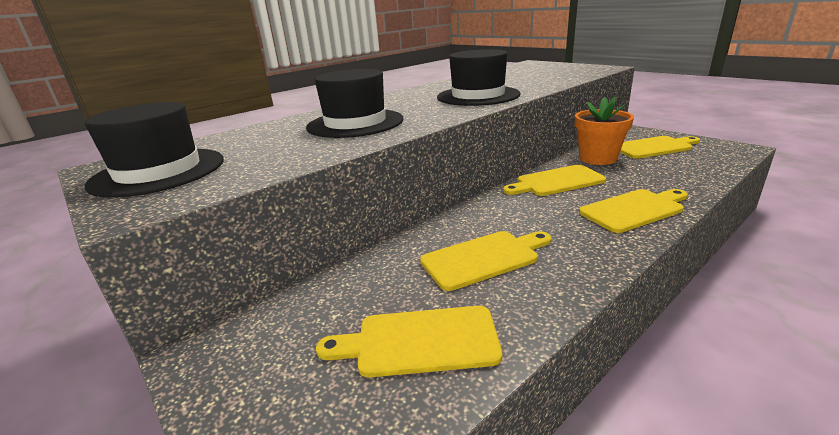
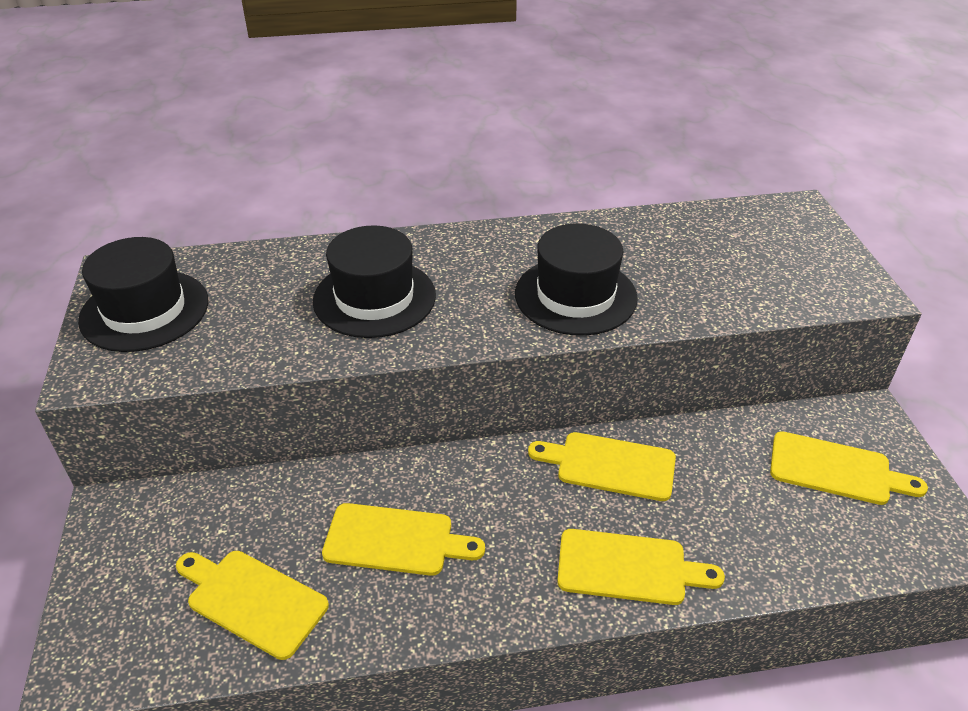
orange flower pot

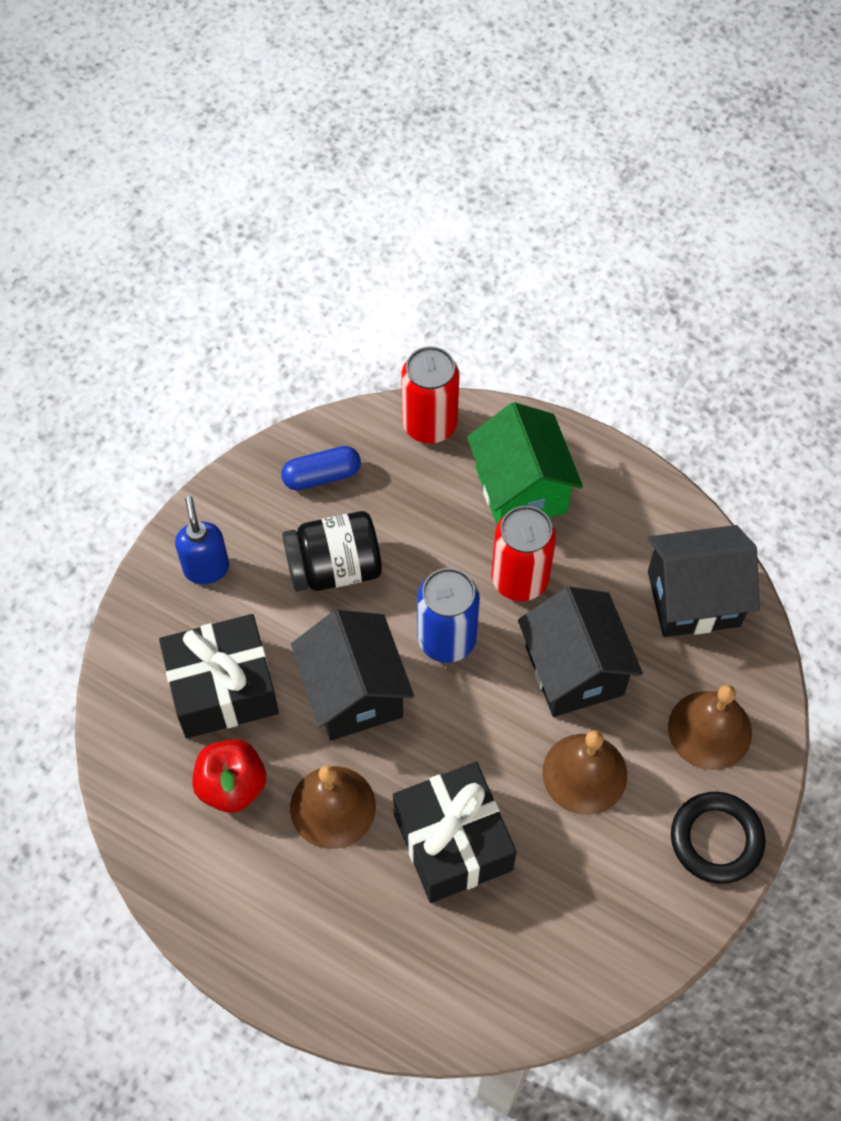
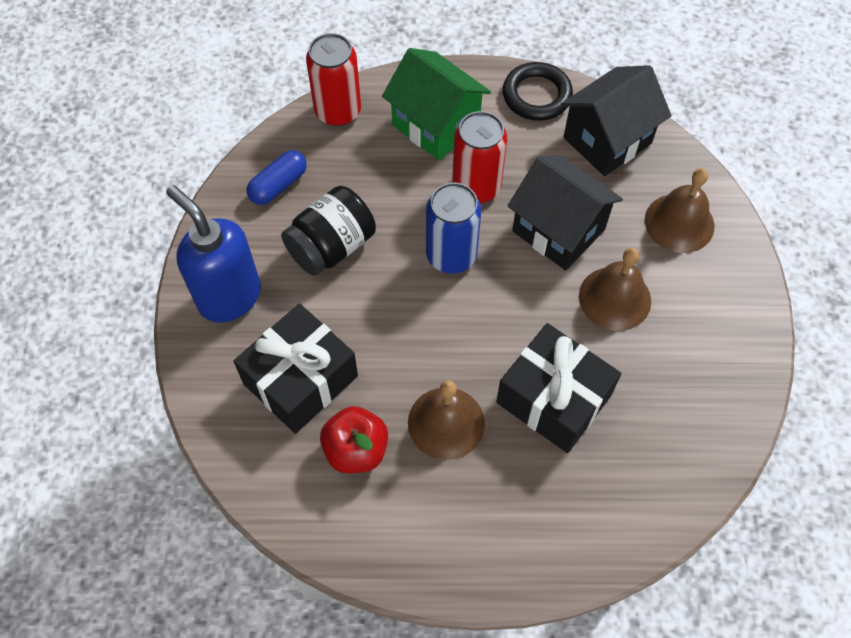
blue soap dispenser; black house (no. 1 from left in the first image); black ring

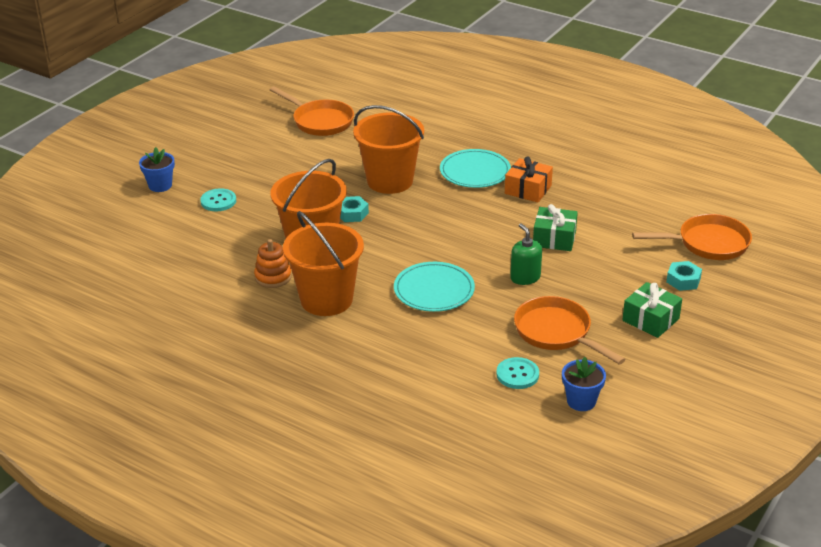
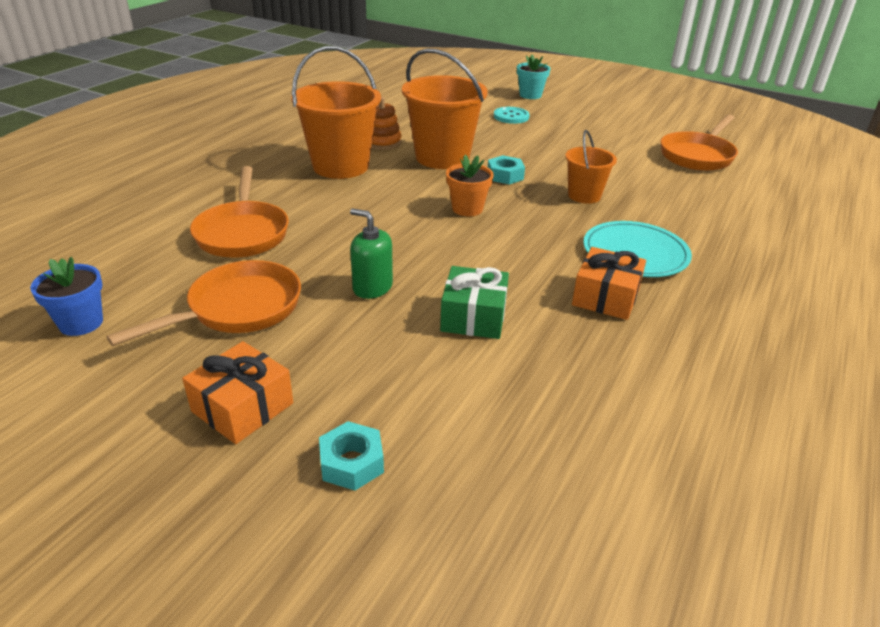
orange bucket (no. 3 from left); turquoise flower pot; orange pan (no. 2 from left); green soap dispenser; turquoise plate (no. 1 from left in the first image); orange gift (no. 1 from left); turquoise button (no. 2 from left in the first image); orange flower pot

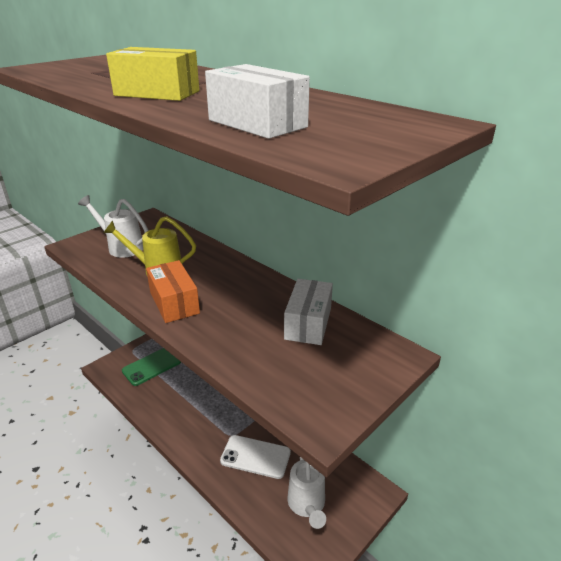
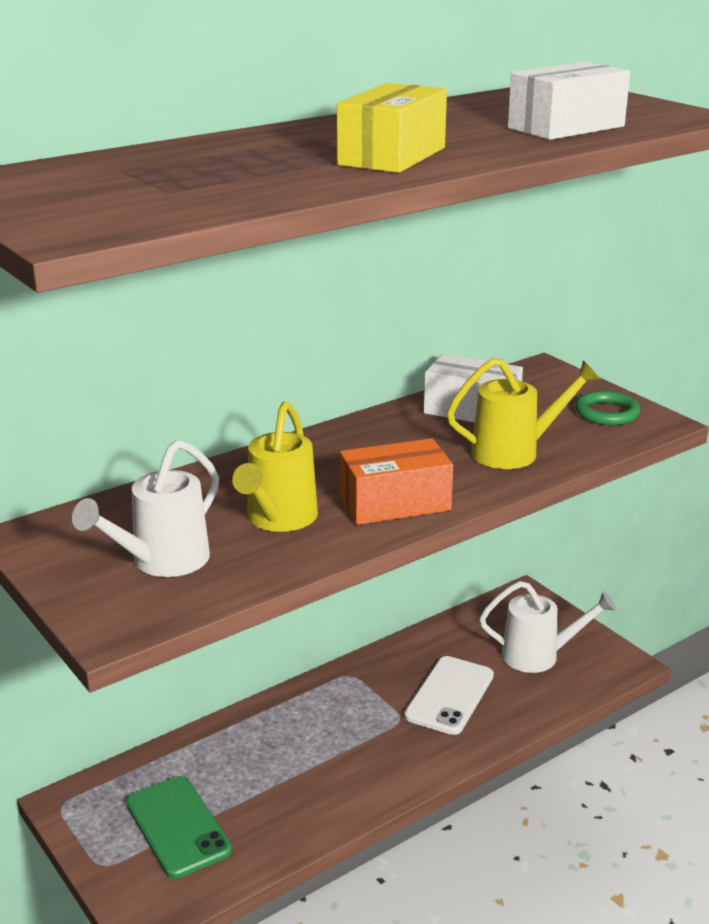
yellow watering can (no. 2 from left); green ring

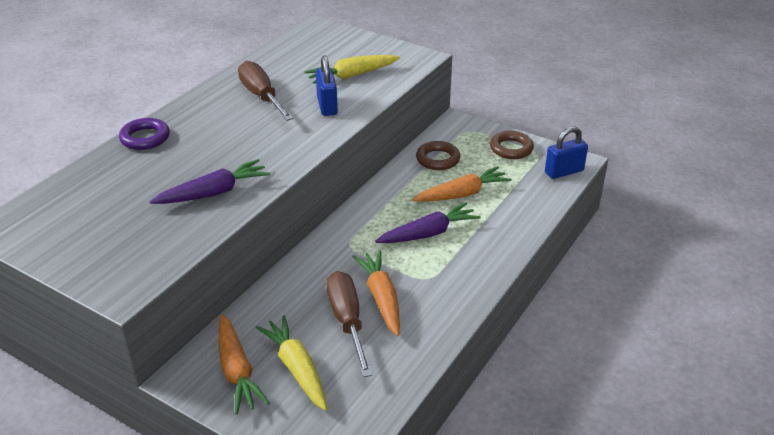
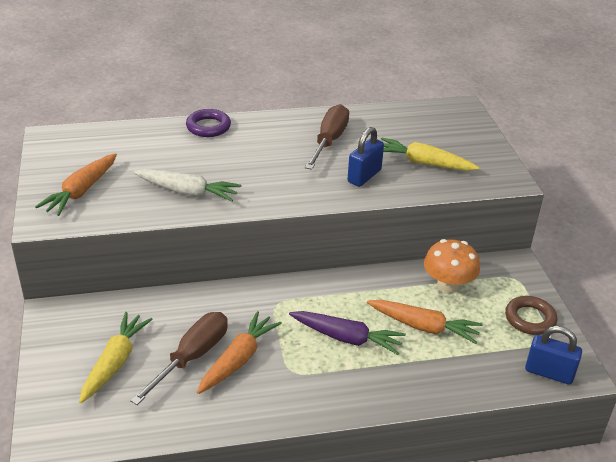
orange mushroom; white carrot; orange carrot (no. 1 from left)

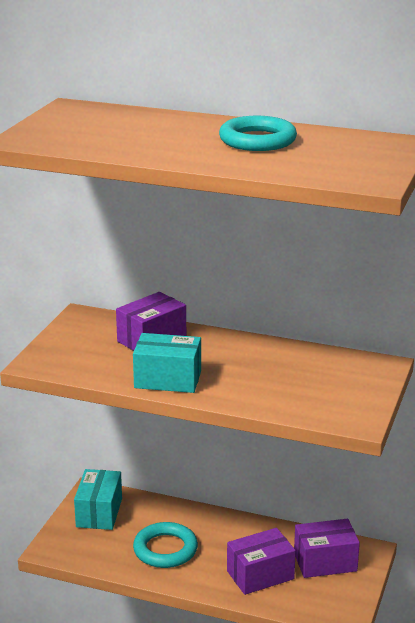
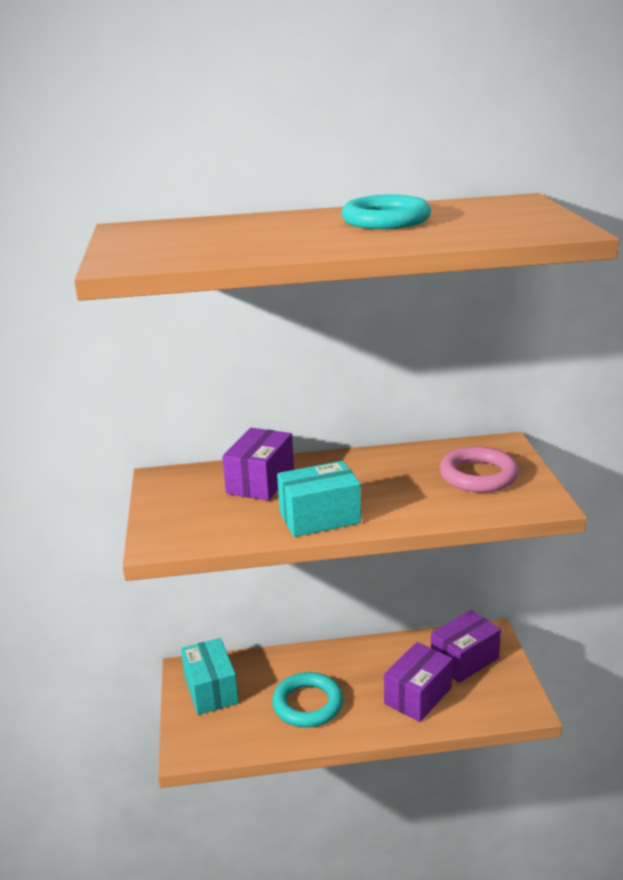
pink ring

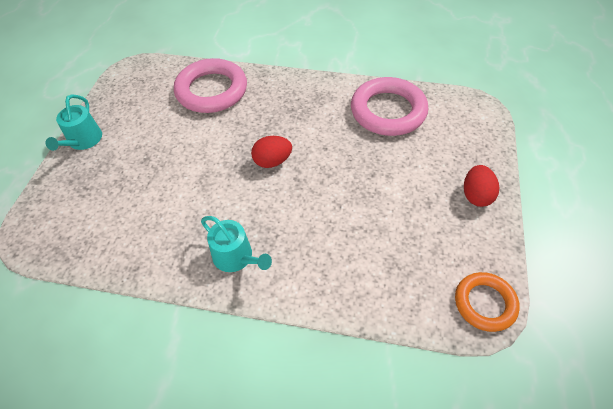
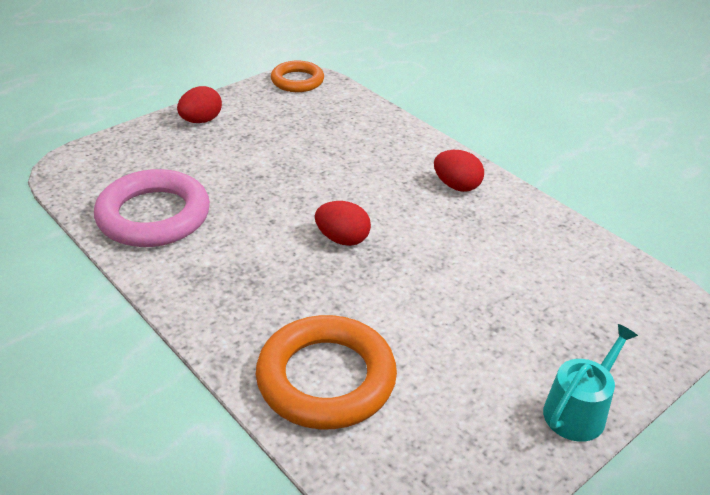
orange ring (no. 2 from left); red egg (no. 3 from left)

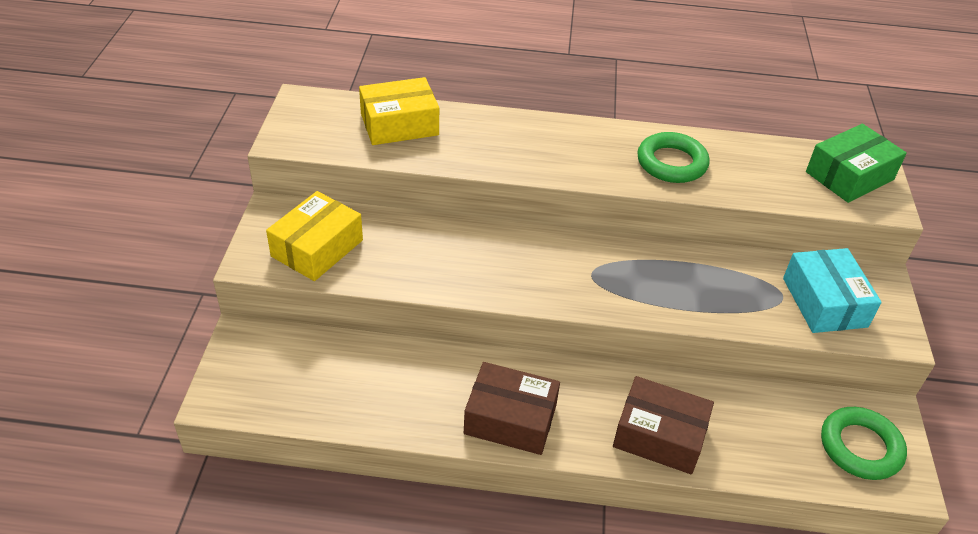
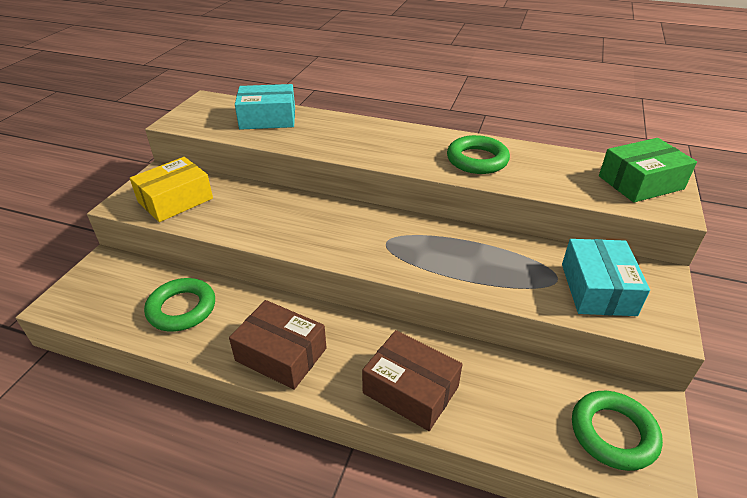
turquoise box (no. 1 from left); green ring (no. 1 from left)

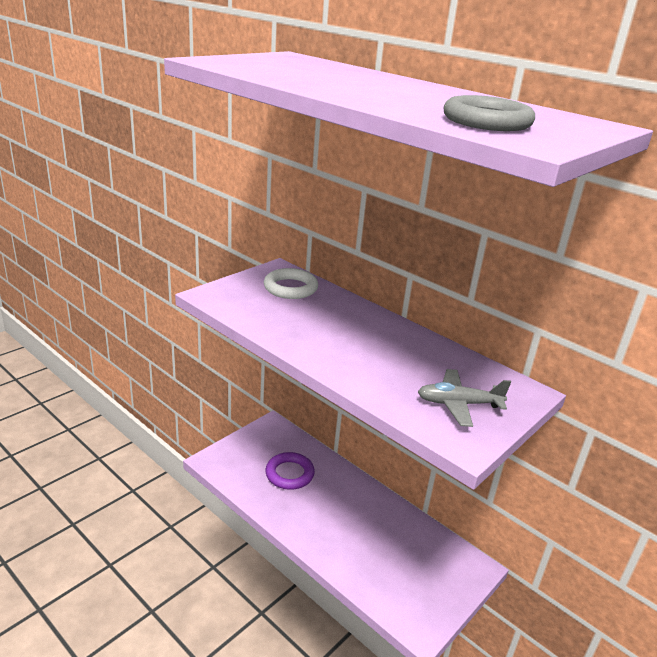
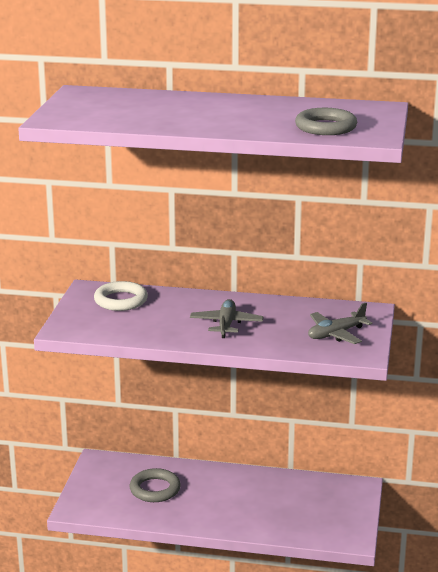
grey ring (no. 1 from left); grey plane (no. 1 from left)

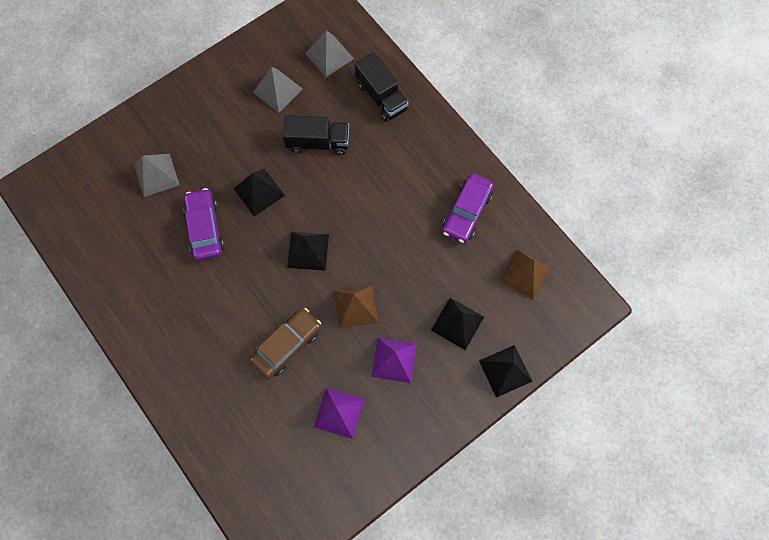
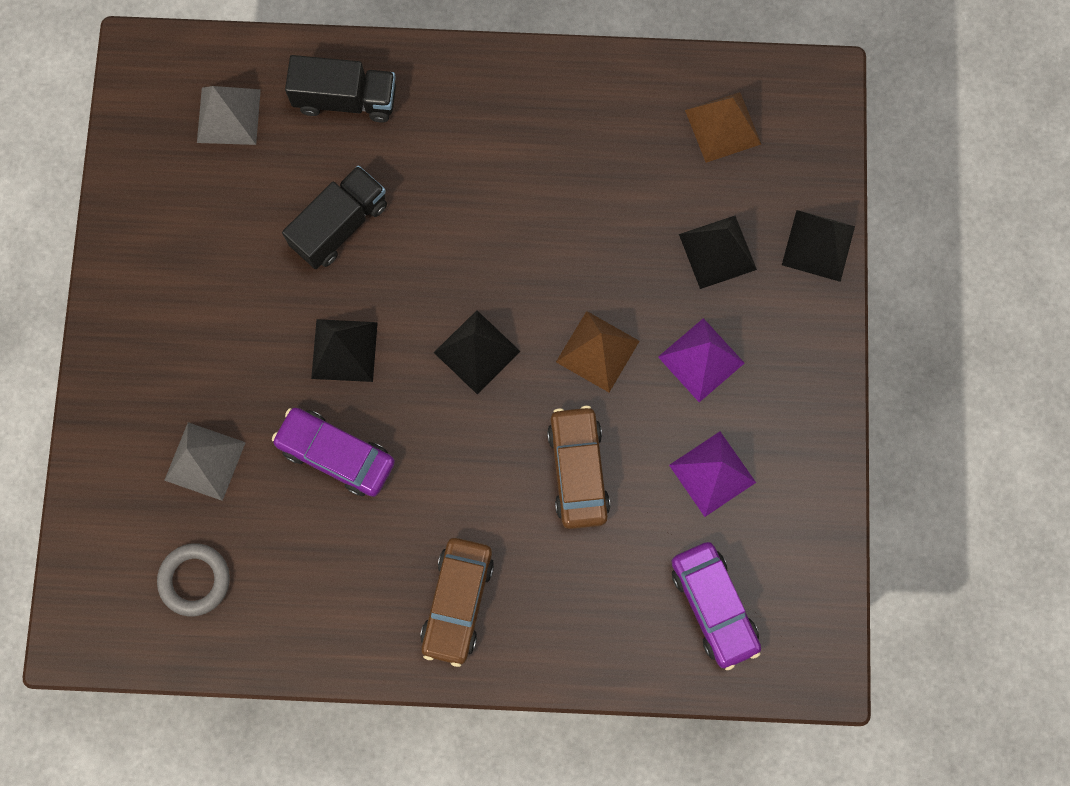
grey pyramid (no. 2 from left in the first image); purple car (no. 2 from left); brown car (no. 1 from left); grey ring

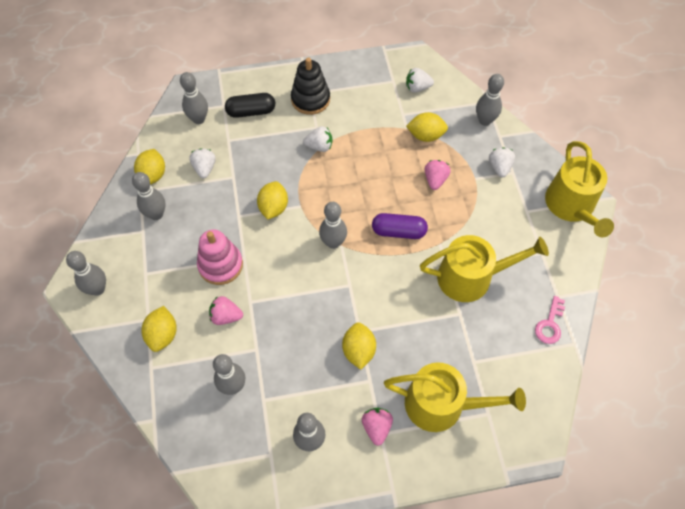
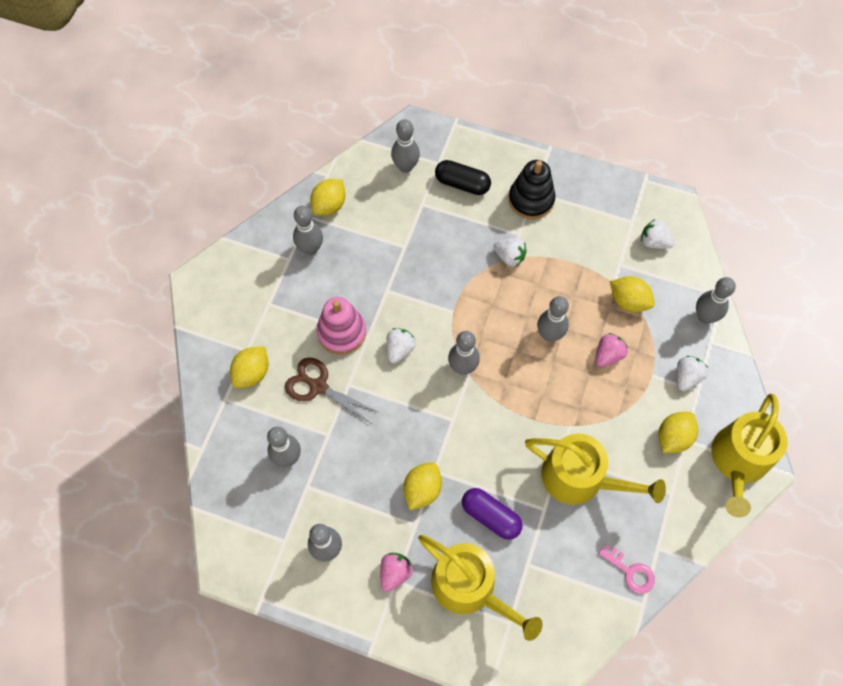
white strawberry (no. 1 from left); yellow lemon (no. 5 from left); purple capsule; grey bowling pin (no. 6 from left); brown scissors; pink key

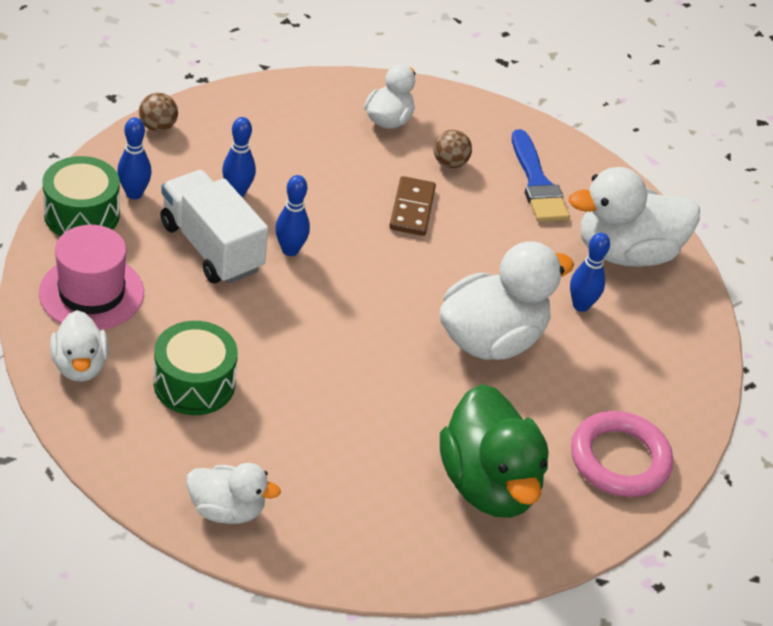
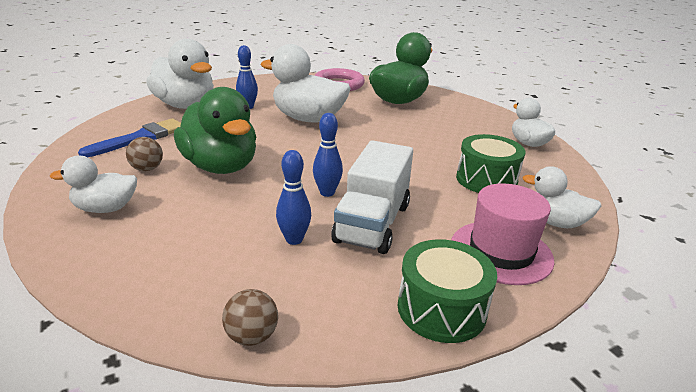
blue bowling pin (no. 1 from left in the first image); green duck (no. 1 from left); white duck (no. 5 from left)

